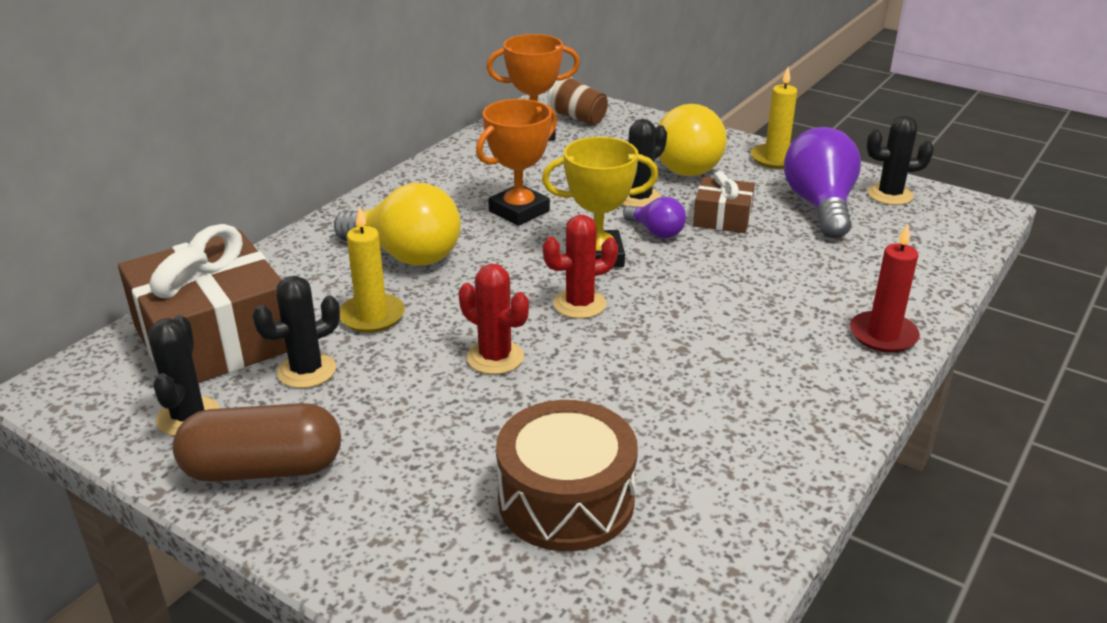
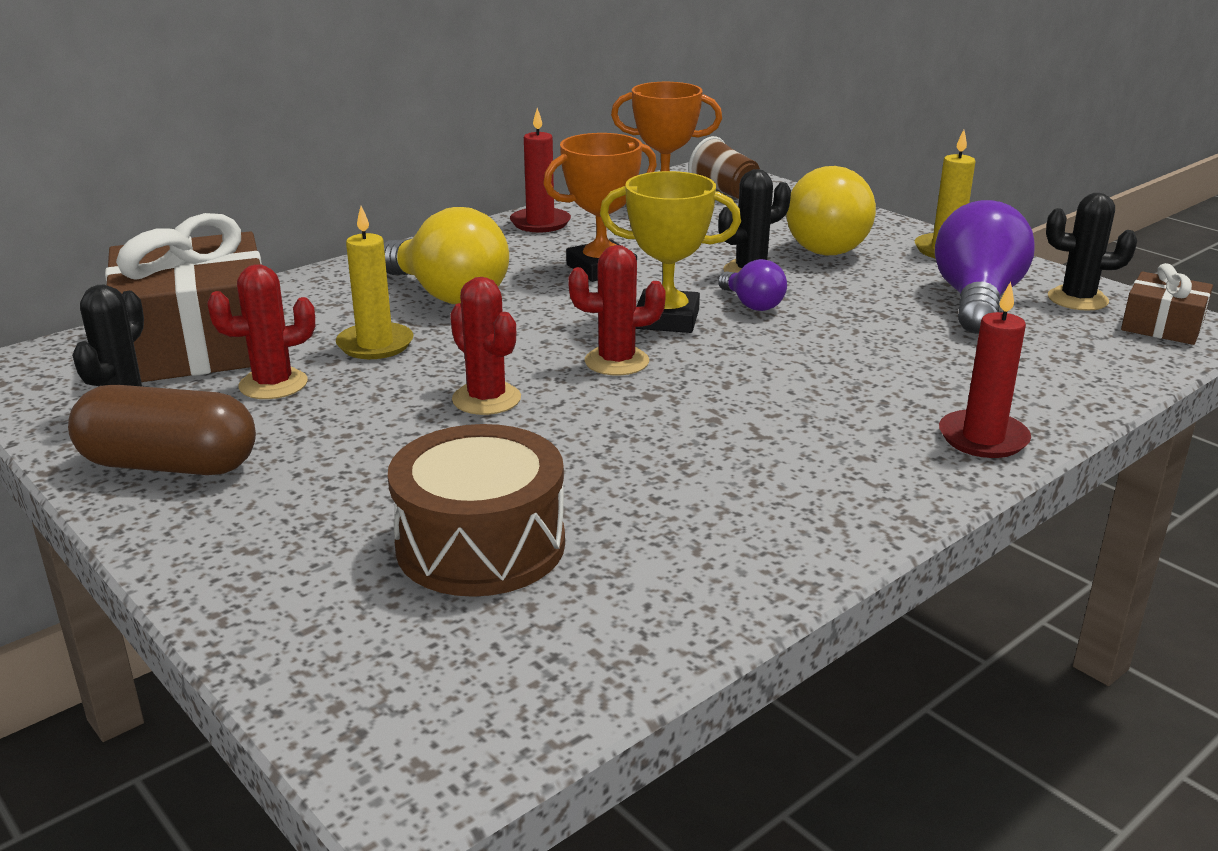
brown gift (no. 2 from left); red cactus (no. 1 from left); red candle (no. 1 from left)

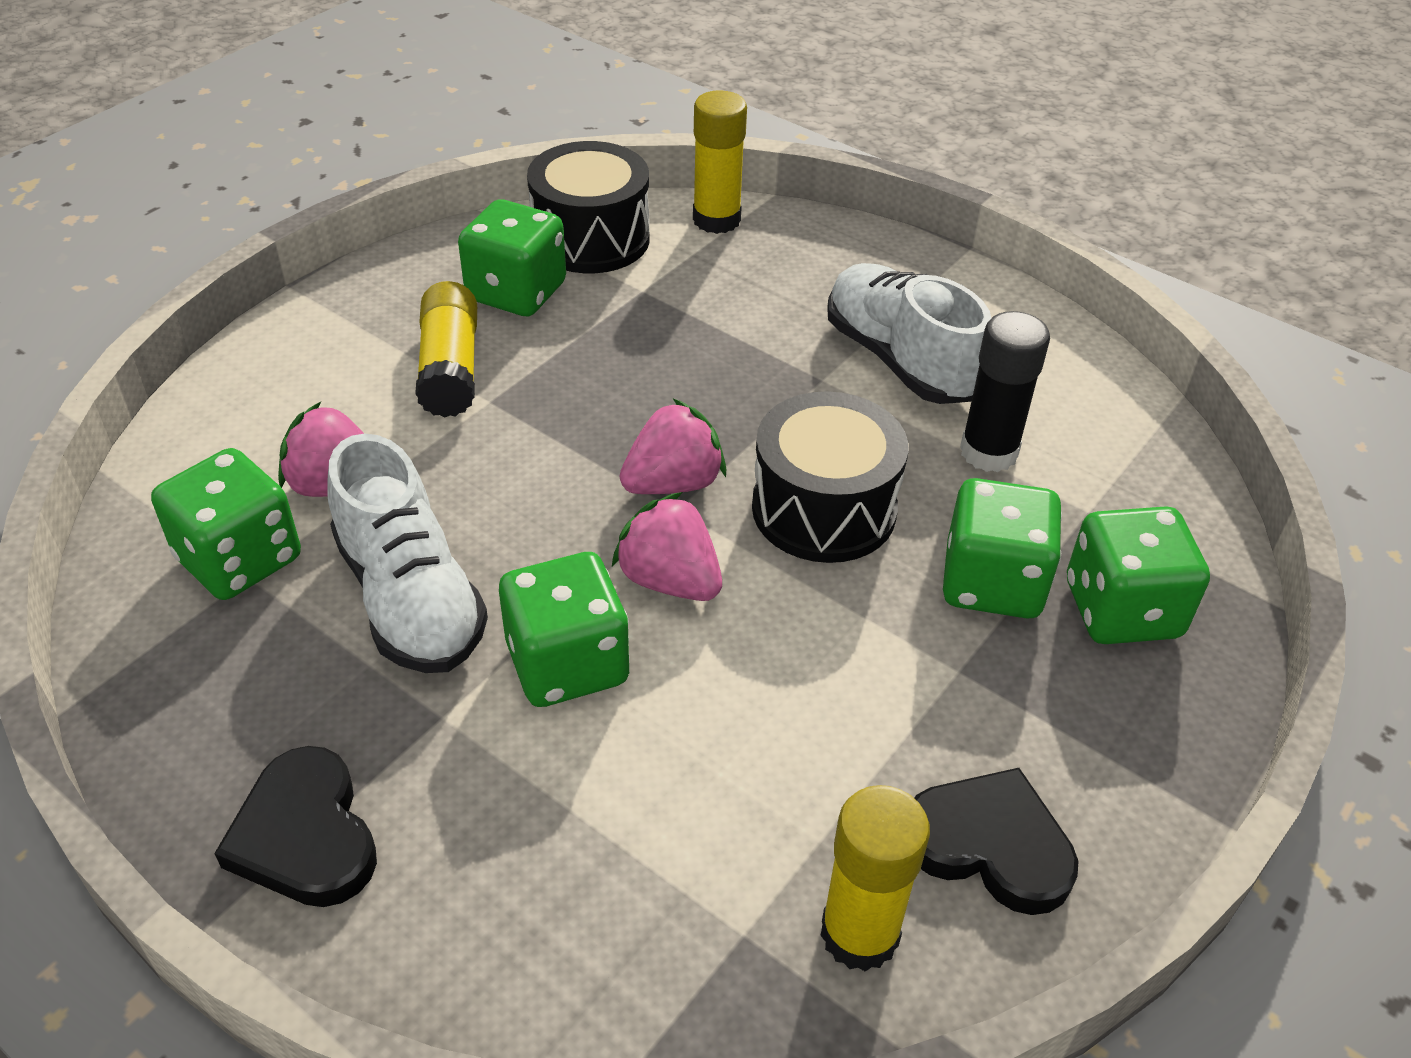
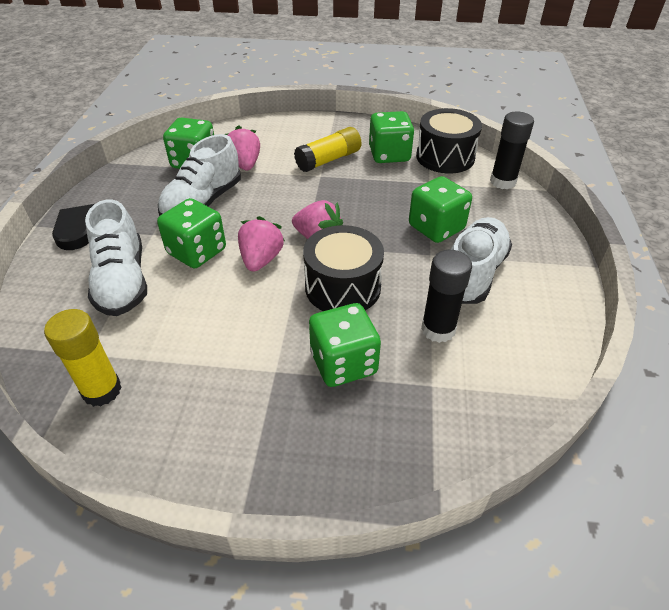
black glue stick (no. 2 from left); green dice (no. 5 from left); black heart (no. 2 from left in the first image); white shoe (no. 1 from left)

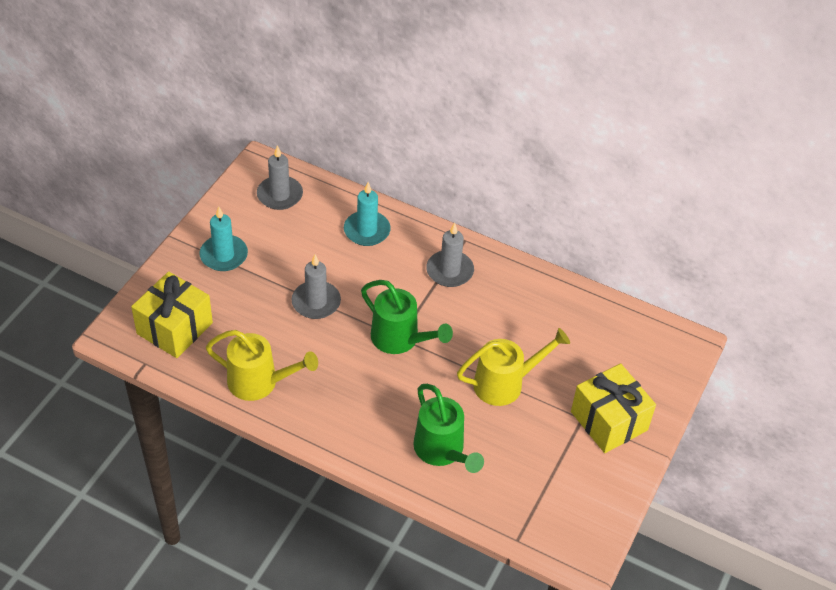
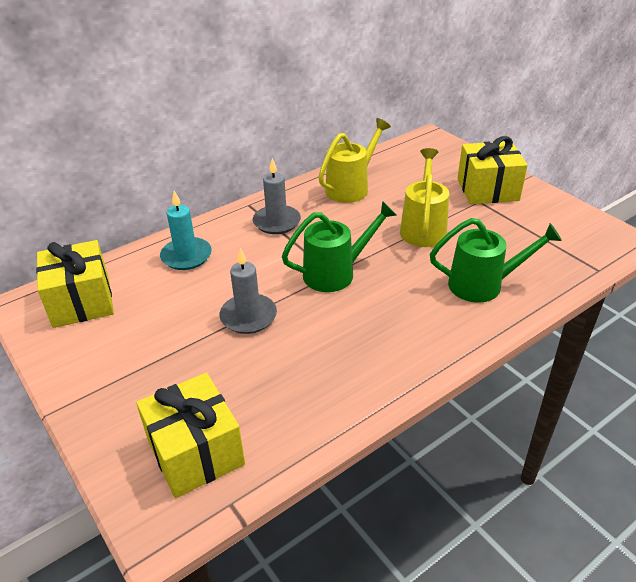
yellow gift (no. 1 from left); turquoise candle (no. 1 from left in the first image); yellow watering can (no. 1 from left)

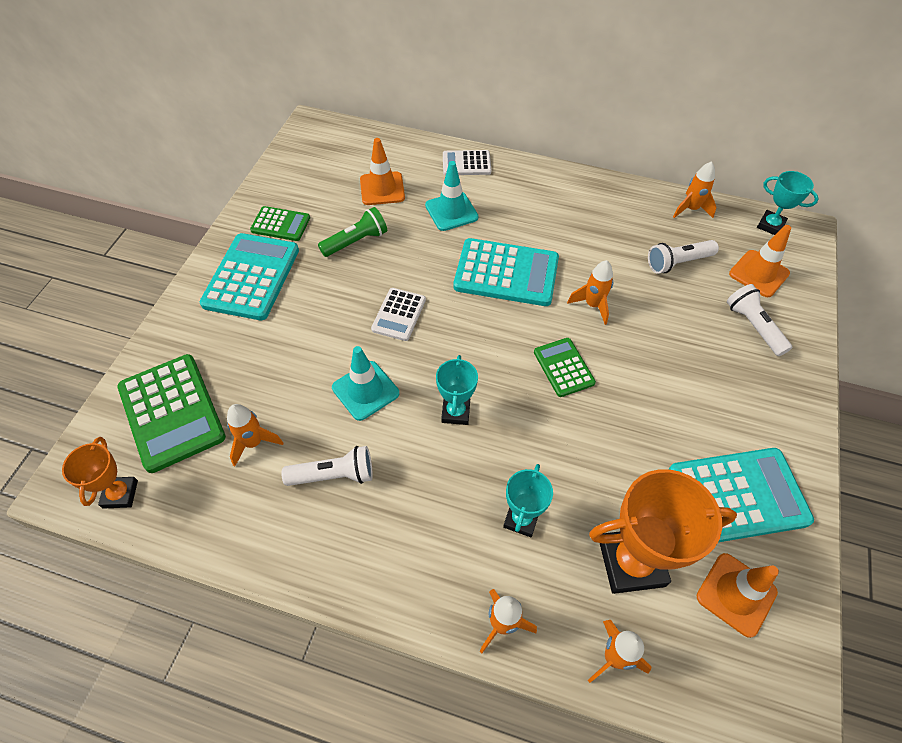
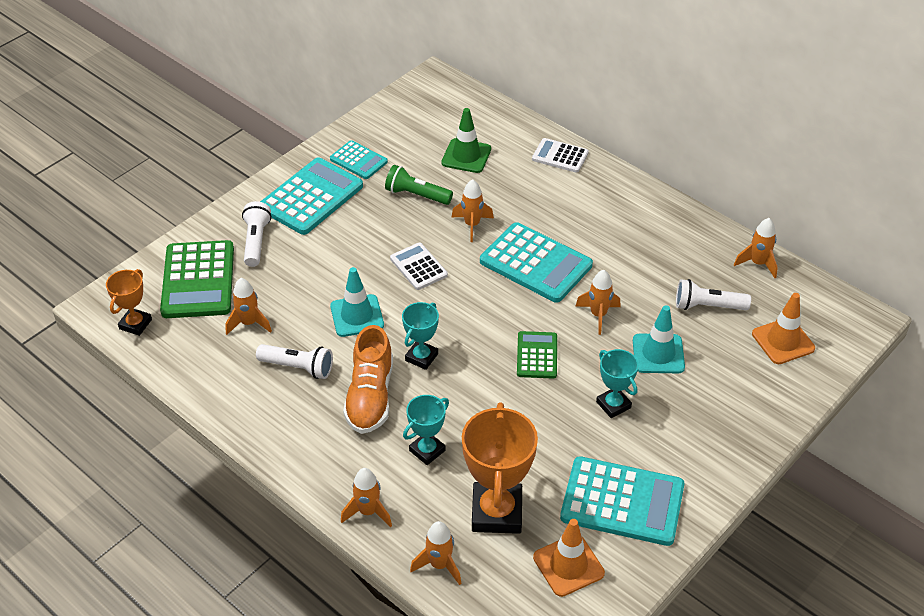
green traffic cone; turquoise traffic cone (no. 2 from left); turquoise trophy (no. 3 from left); turquoise calculator (no. 2 from left); green flashlight; white flashlight (no. 1 from left); white calculator (no. 1 from left); orange trophy (no. 2 from left); orange rocket (no. 4 from left); orange shoe

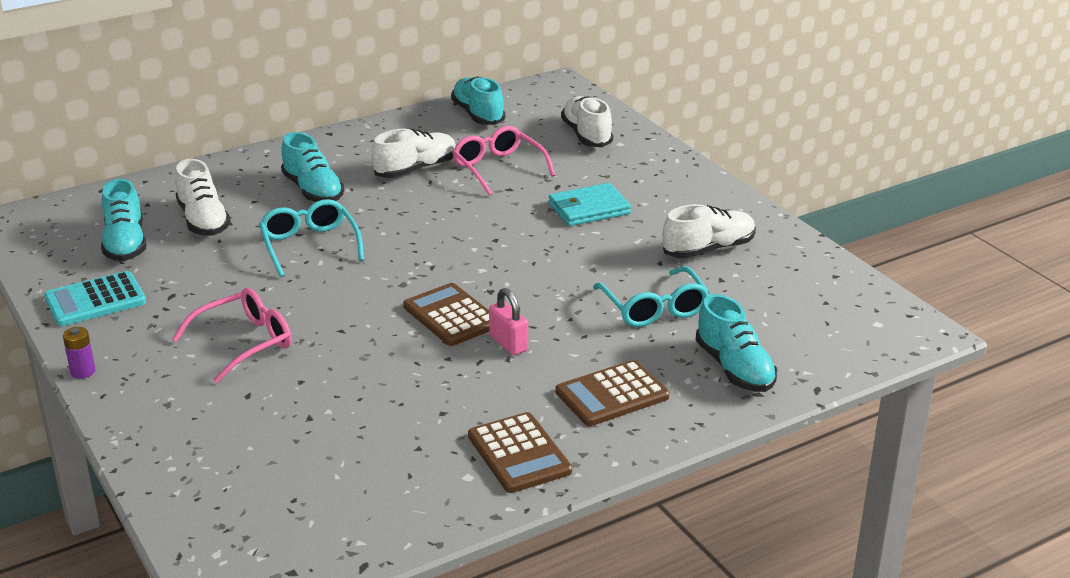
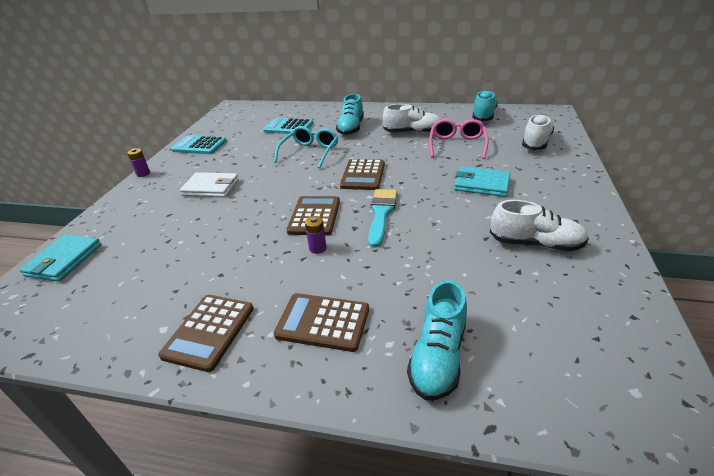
turquoise calculator (no. 2 from left); turquoise shoe (no. 1 from left in the first image); turquoise glasses (no. 2 from left in the first image); white wallet; purple battery (no. 2 from left); brown calculator (no. 4 from left); turquoise brush; turquoise wallet (no. 1 from left)

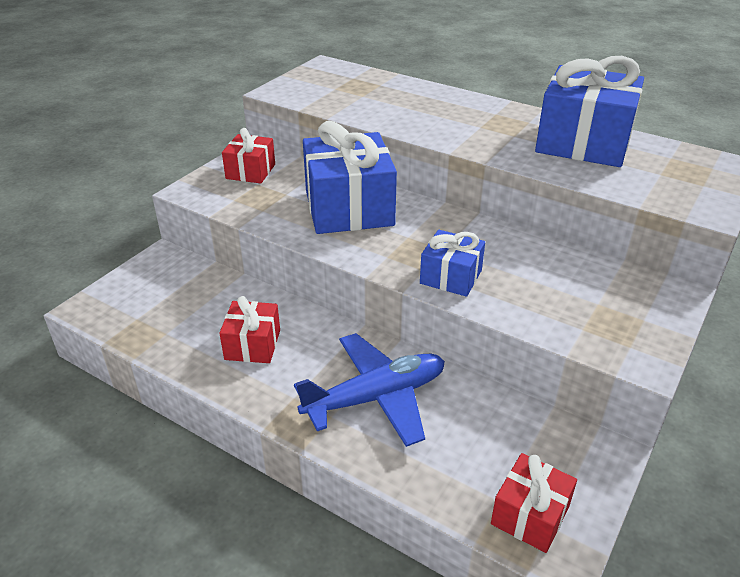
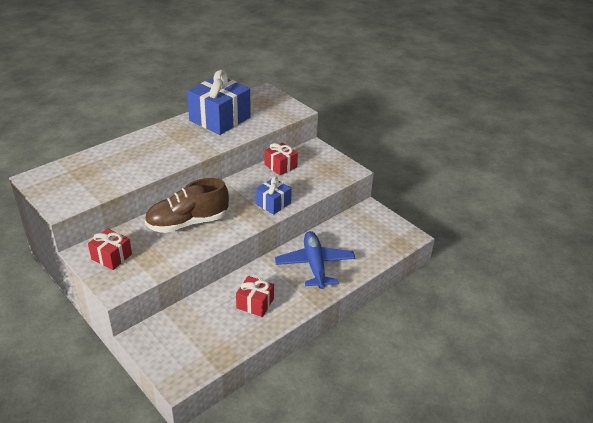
brown shoe; red gift (no. 3 from left)

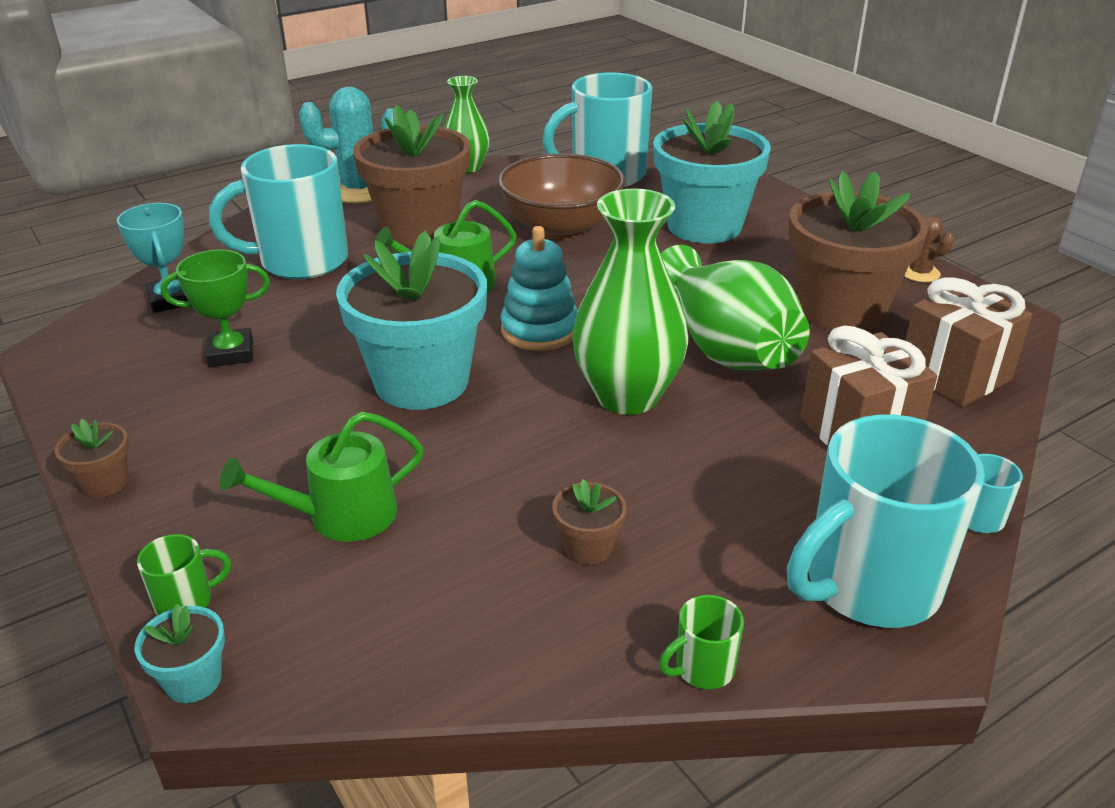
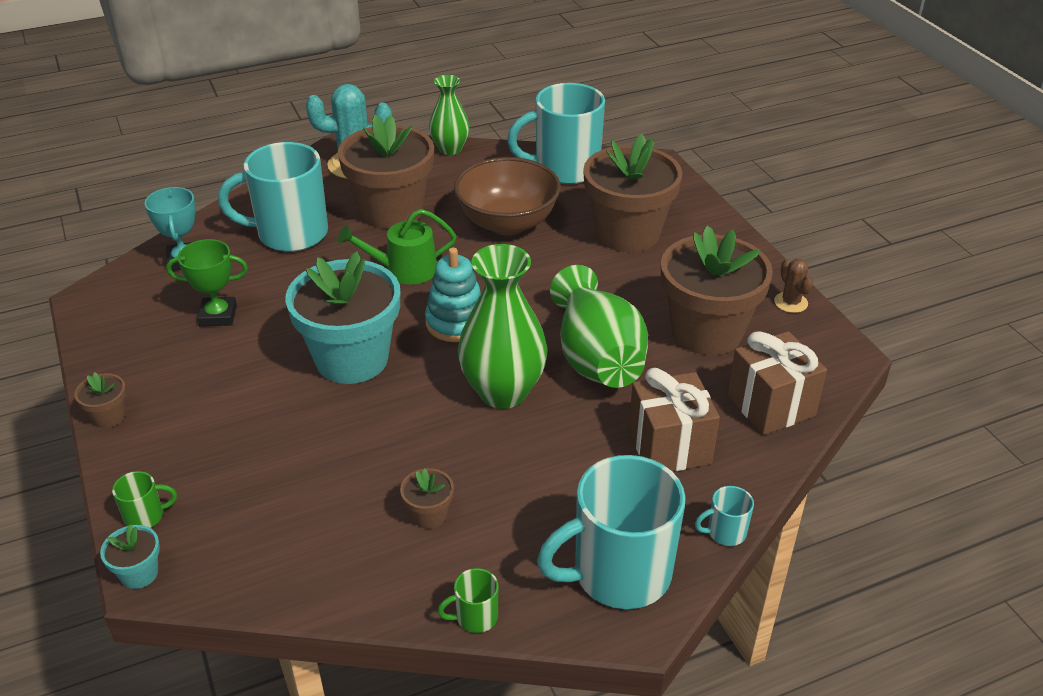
brown flower pot (no. 4 from left); green watering can (no. 1 from left in the first image)

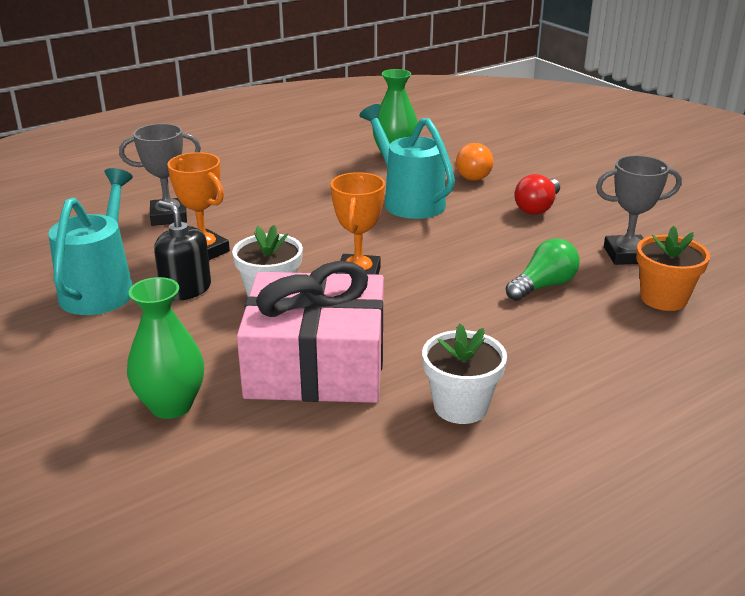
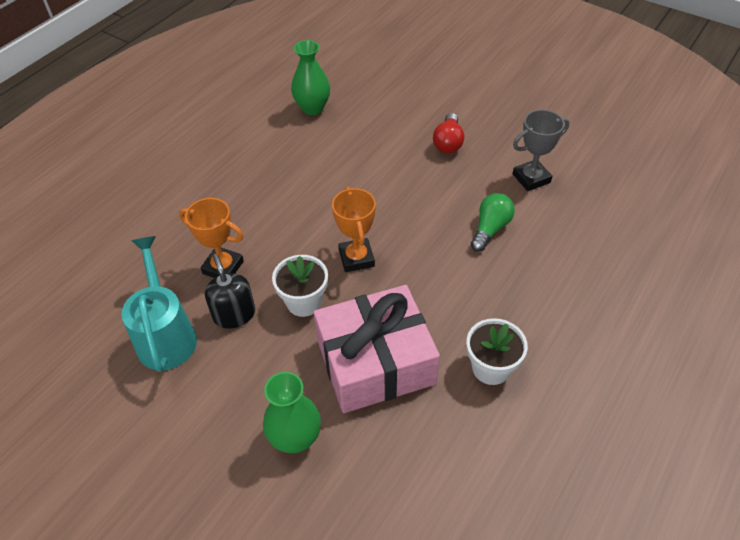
turquoise watering can (no. 2 from left in the first image); grey trophy (no. 1 from left in the first image); orange light bulb; black soap dispenser; orange flower pot

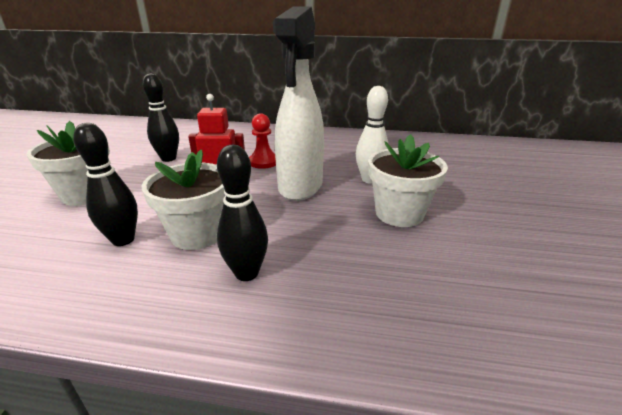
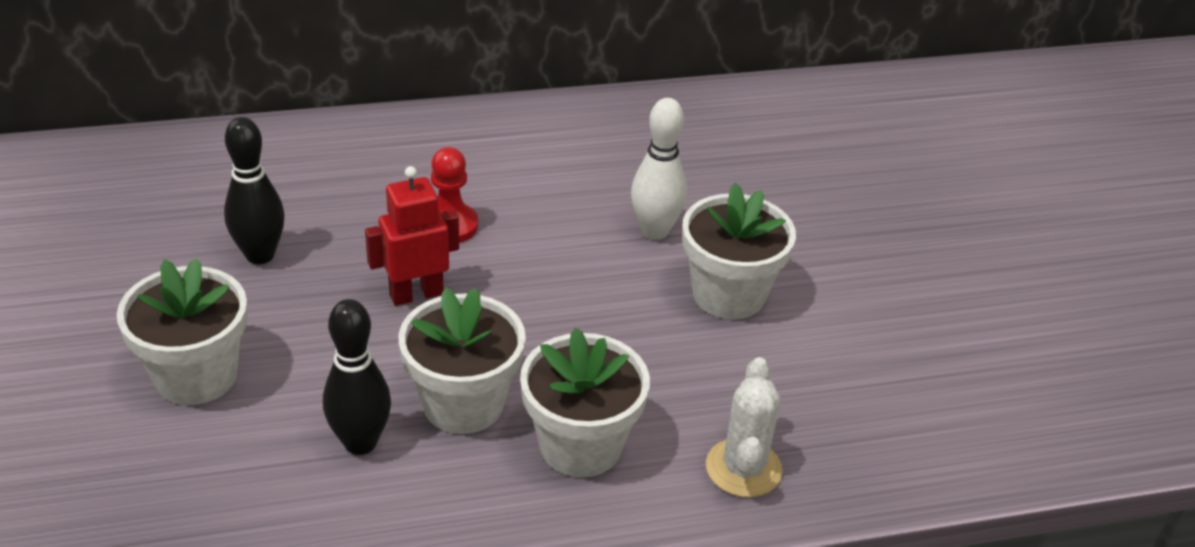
white spray bottle; white flower pot (no. 3 from left); white cactus

